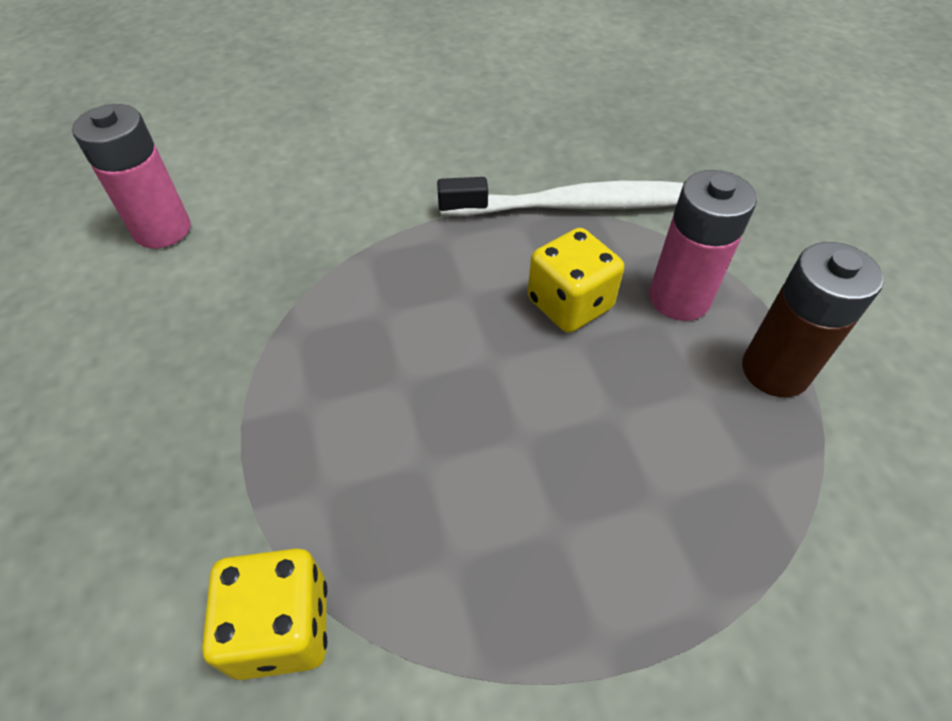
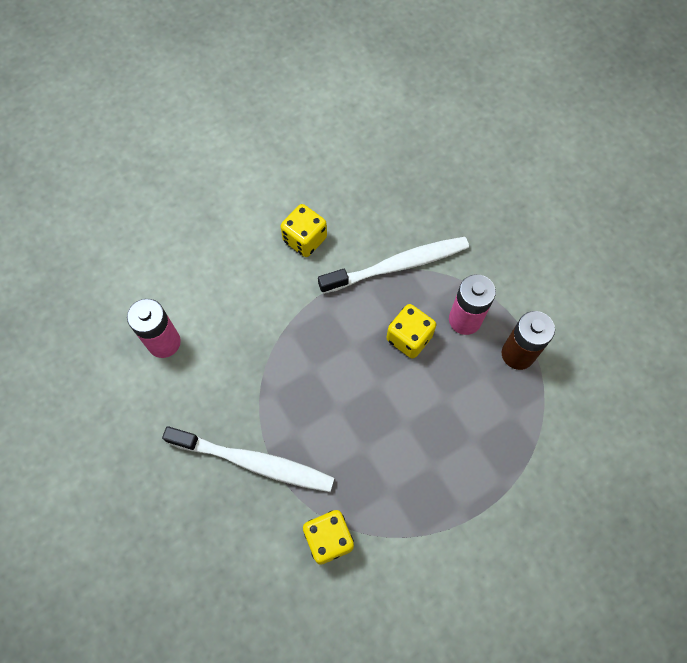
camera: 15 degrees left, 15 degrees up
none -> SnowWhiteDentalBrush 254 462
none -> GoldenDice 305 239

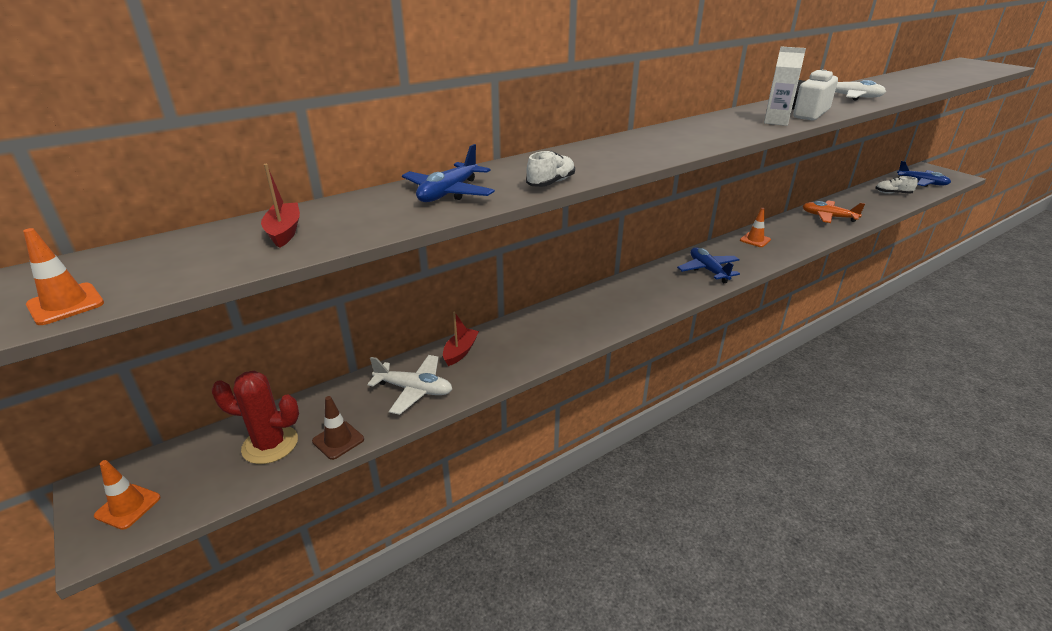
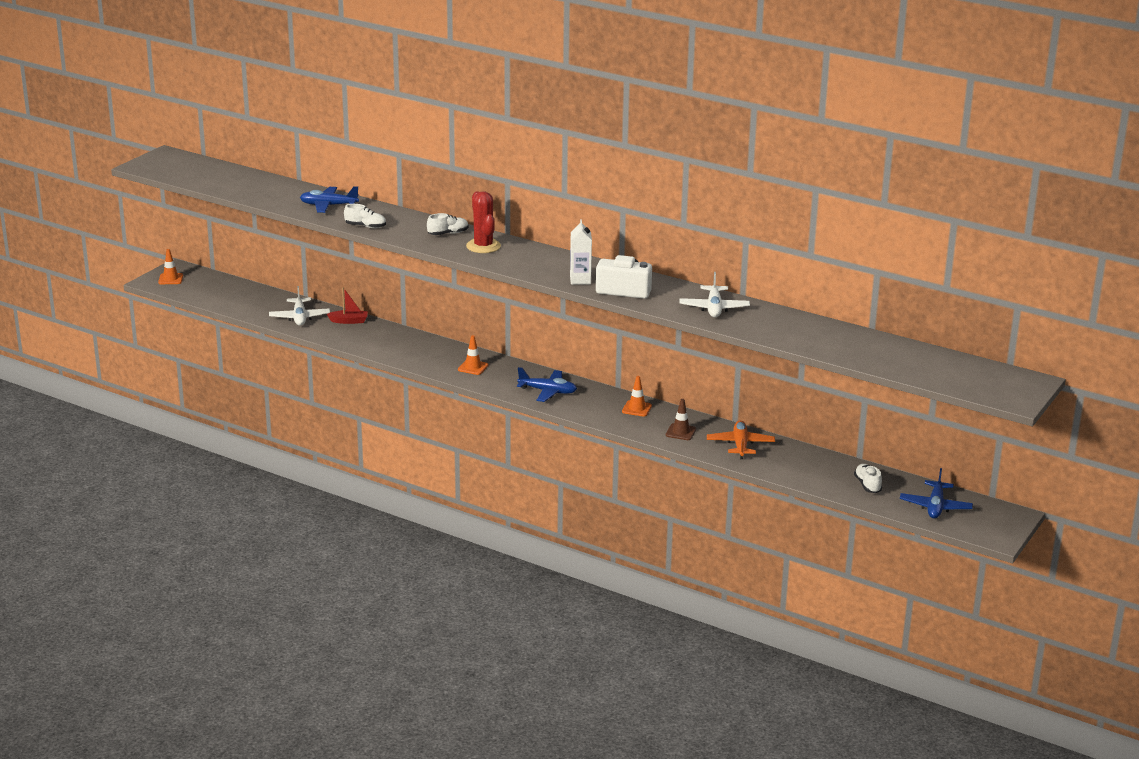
camera: 65 degrees right, 5 degrees down
RedSailboat 284 232 -> none
none -> SnowWhiteShoe 448 234
OrangeColouredRoadCone 65 304 -> OrangeColouredRoadCone 473 367, move
RedSaguaroCactus 270 444 -> RedSaguaroCactus 483 246, move
RussetRoadCone 338 440 -> RussetRoadCone 681 432, move
BluePlane 708 270 -> BluePlane 548 391, 60 degrees clockwise

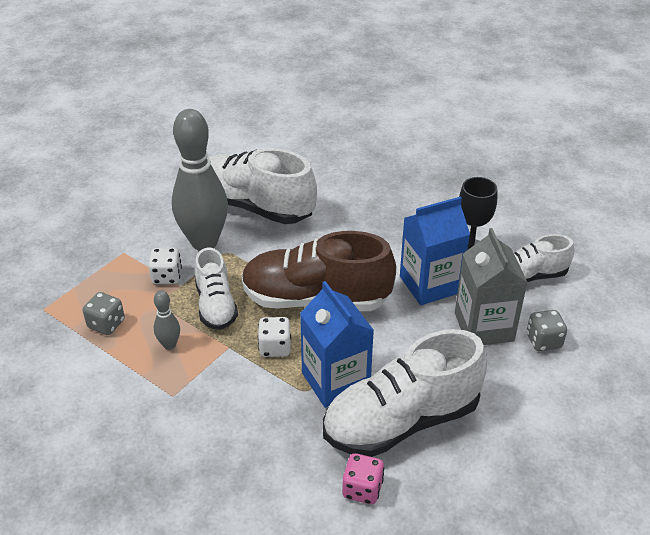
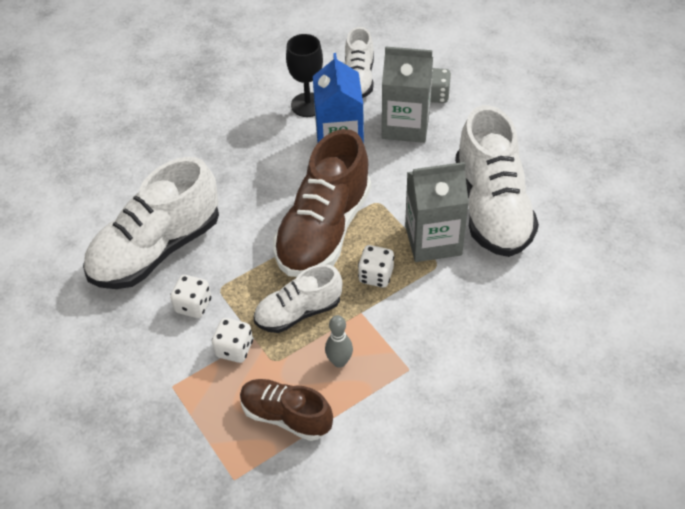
camera: 70 degrees left, 10 degrees up
PinkDice 362 489 -> none
GrayDice 106 324 -> RussetShoe 286 416
GrayTenpin 204 242 -> SnowWhiteDice 193 305
BlueMilkCarton 335 381 -> GrayMilkCarton 433 240
SnowWhiteShoe 216 305 -> SnowWhiteShoe 298 312, 150 degrees clockwise

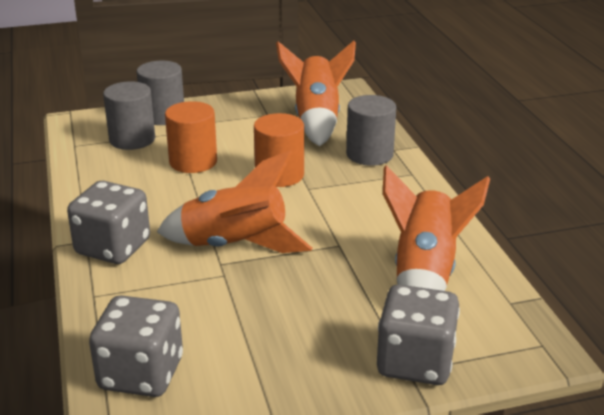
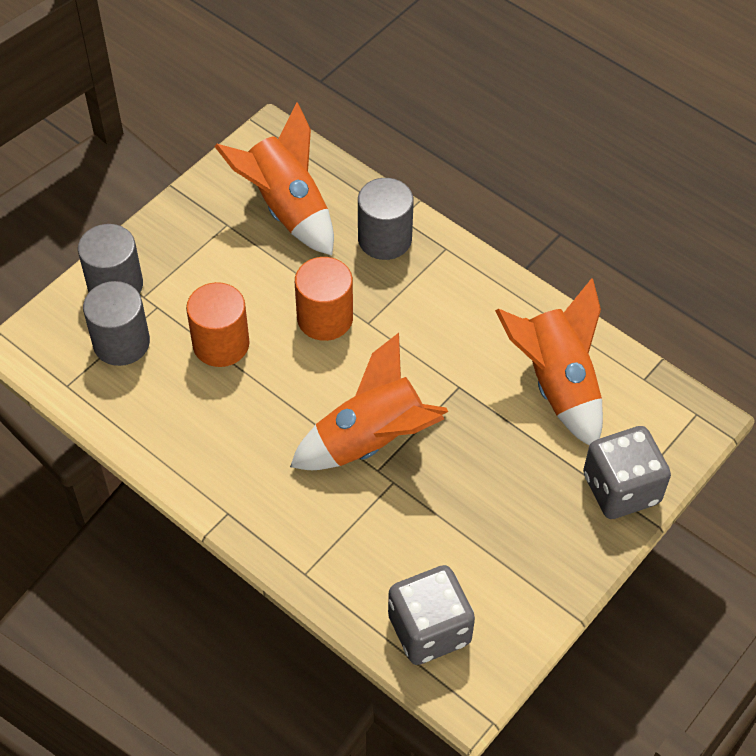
camera: 35 degrees left, 25 degrees up
GrayDice 113 247 -> none

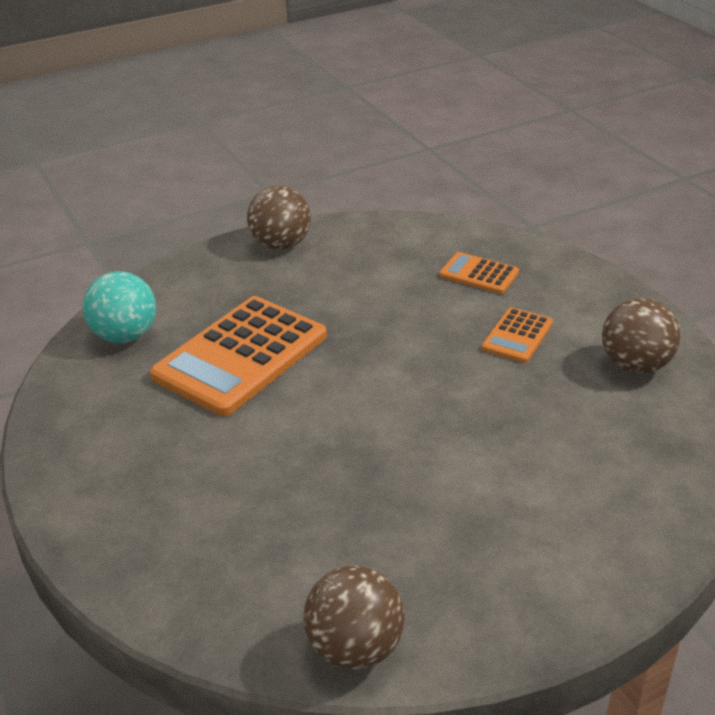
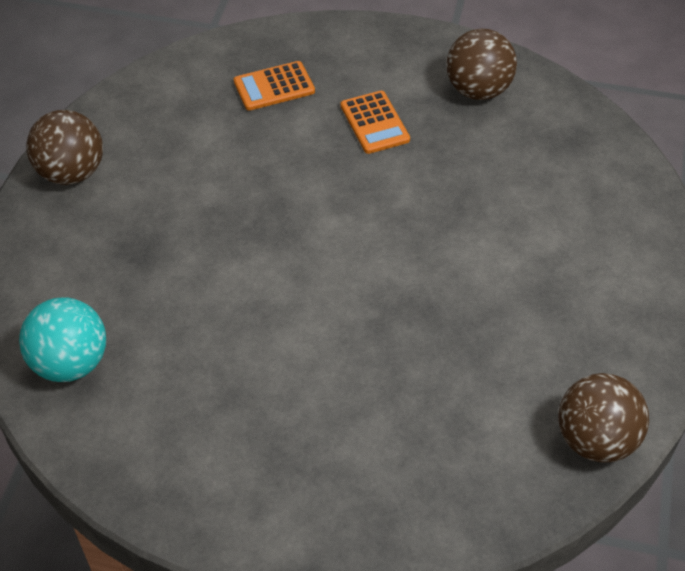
camera: 50 degrees left, 15 degrees up
OrangeColouredPocketCalculator 241 356 -> none

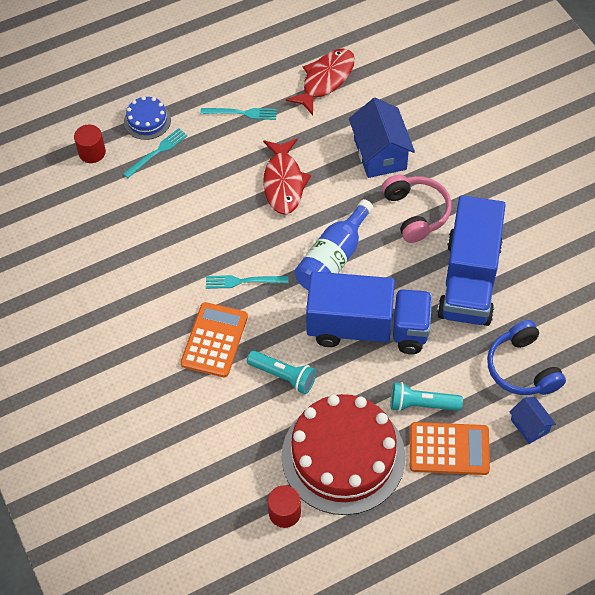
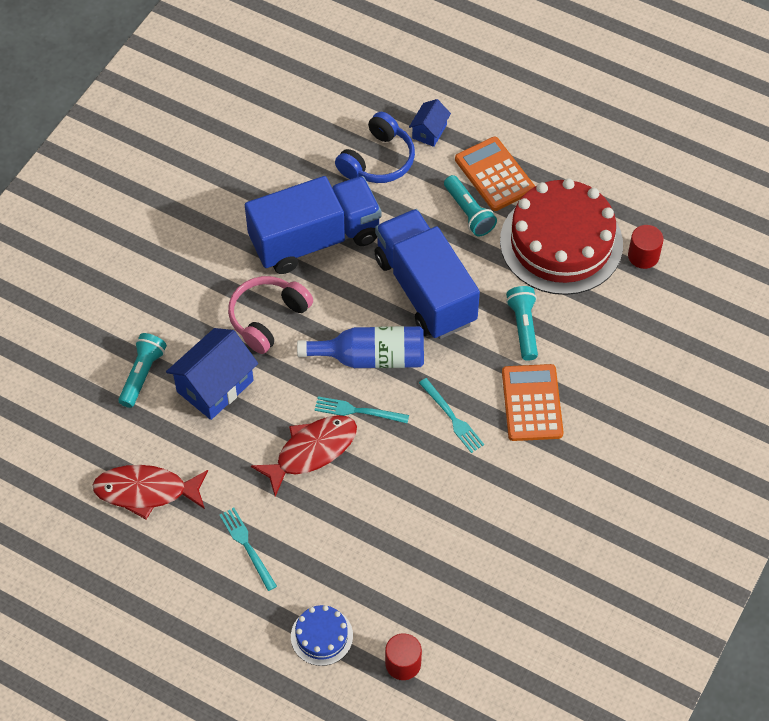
camera: 125 degrees left, 0 degrees up
none -> TurquoisePocketTorch 142 374
TurquoiseFork 157 152 -> TurquoiseFork 358 411, move
OrangeColouredPocketCalculator 214 340 -> OrangeColouredPocketCalculator 531 403, 105 degrees clockwise

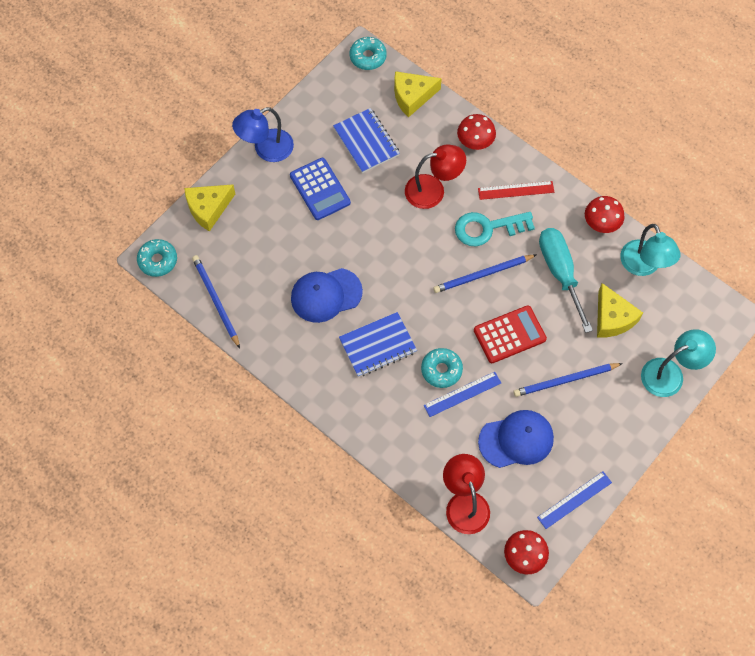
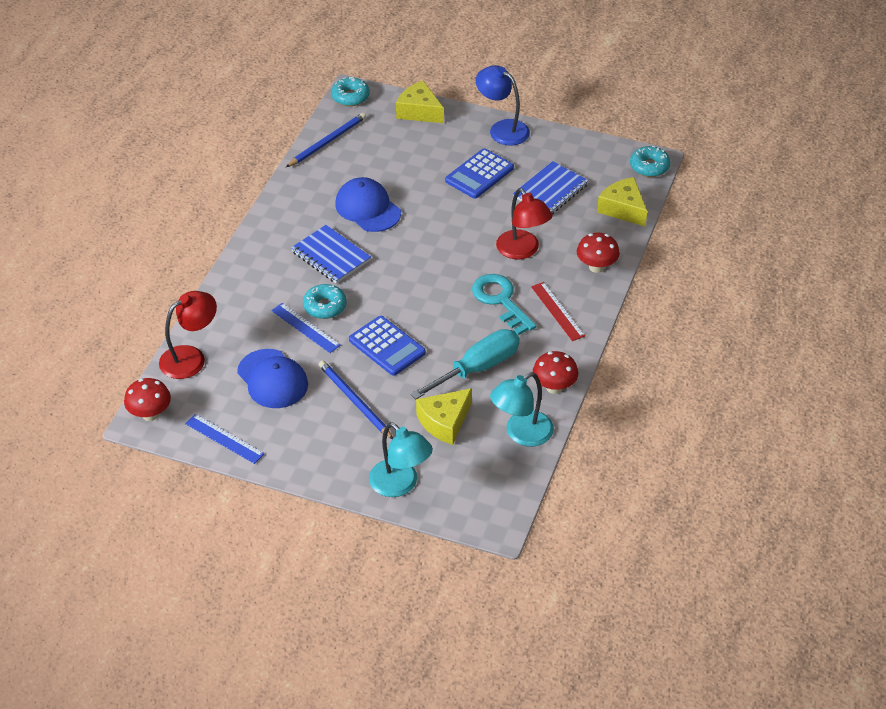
camera: 70 degrees right, 20 degrees down
BluePencil 482 274 -> none
RedPocketCalculator 509 334 -> BluePocketCalculator 387 346

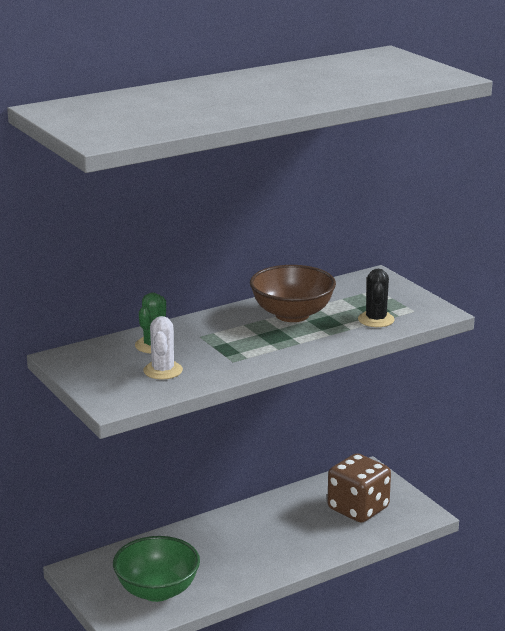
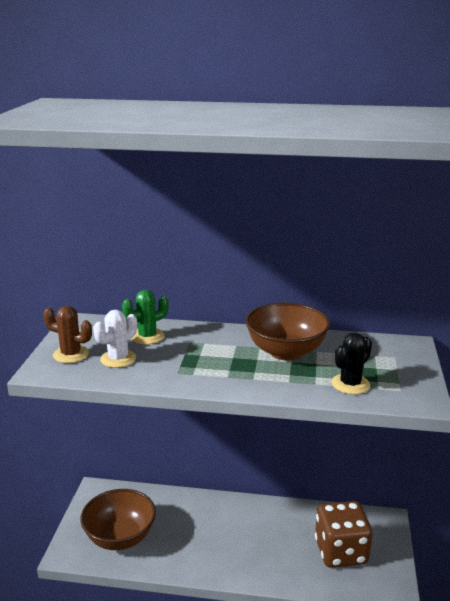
camera: 40 degrees right, 0 degrees up
none -> RussetSaguaroCactus 71 354
LeafGreenServingBowl 157 591 -> RussetServingBowl 120 537

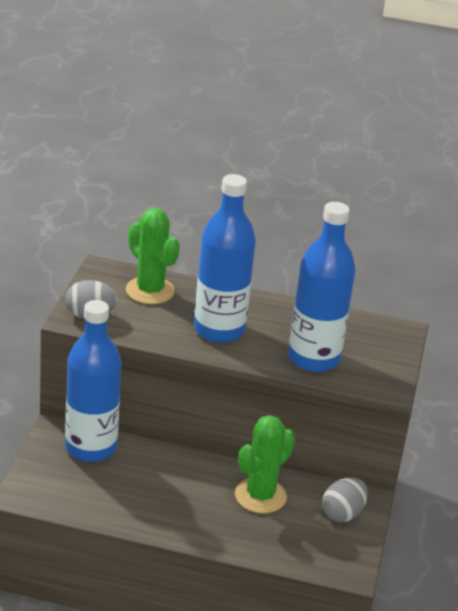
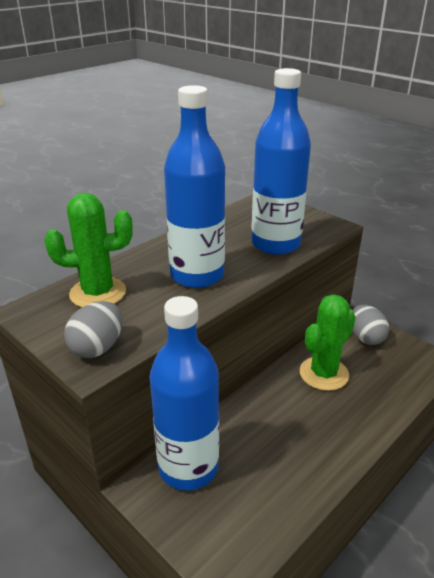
camera: 55 degrees left, 0 degrees up
LeafGreenSaguaroCactus 260 496 -> LeafGreenSaguaroCactus 324 373, 60 degrees clockwise

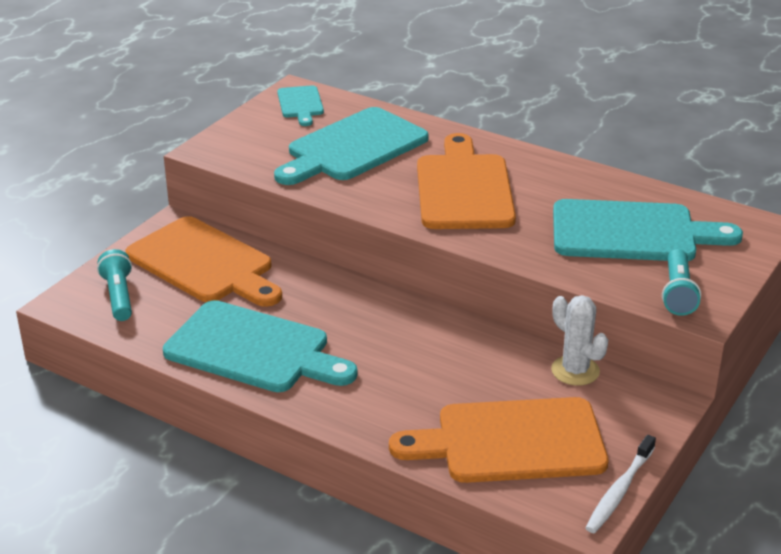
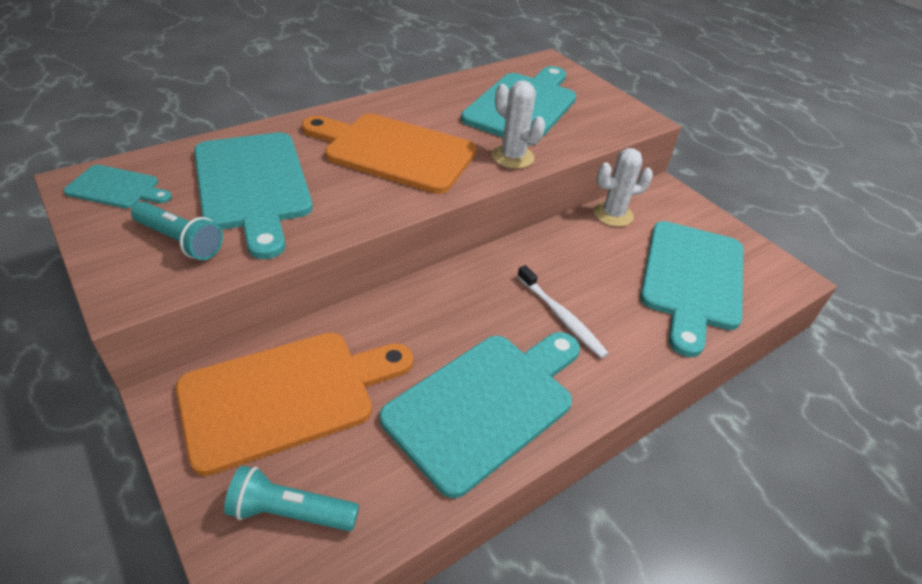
camera: 70 degrees left, 10 degrees up
none -> SnowWhiteSaguaroCactus 512 157
SnowWhiteDentalBrush 619 491 -> SnowWhiteDentalBrush 562 317, move
TurquoisePocketTorch 678 293 -> TurquoisePocketTorch 180 241, move
OrangeColouredChoppingBoard 511 442 -> TurquoiseChoppingBoard 692 279

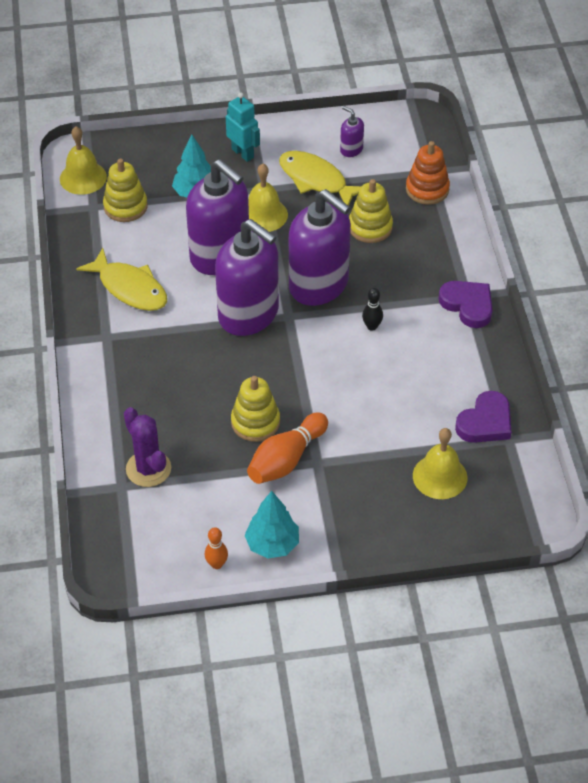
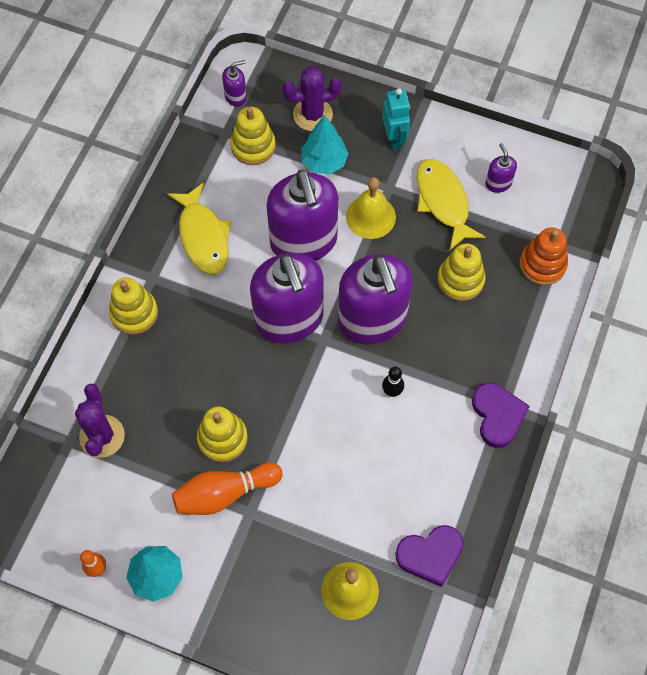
camera: 30 degrees right, 15 degrees up
none -> GoldenStackingToy 134 313
none -> RoyalPurpleSaguaroCactus 312 115
GoldenBell 83 177 -> RoyalPurpleSoapDispenser 236 96

